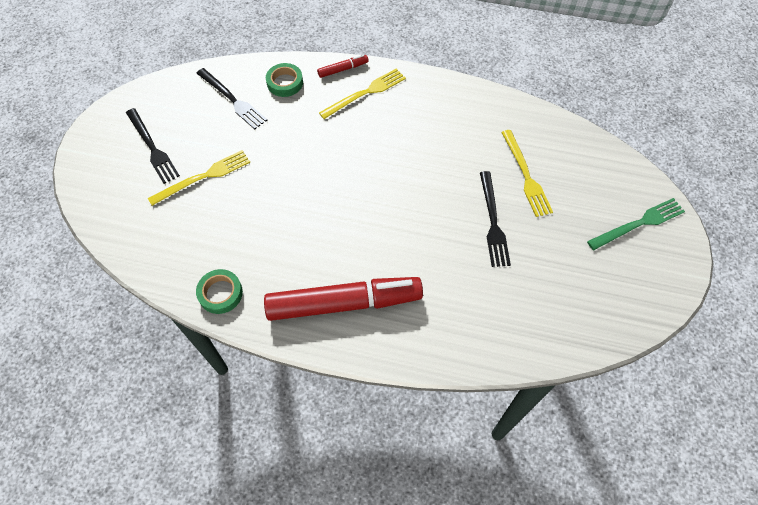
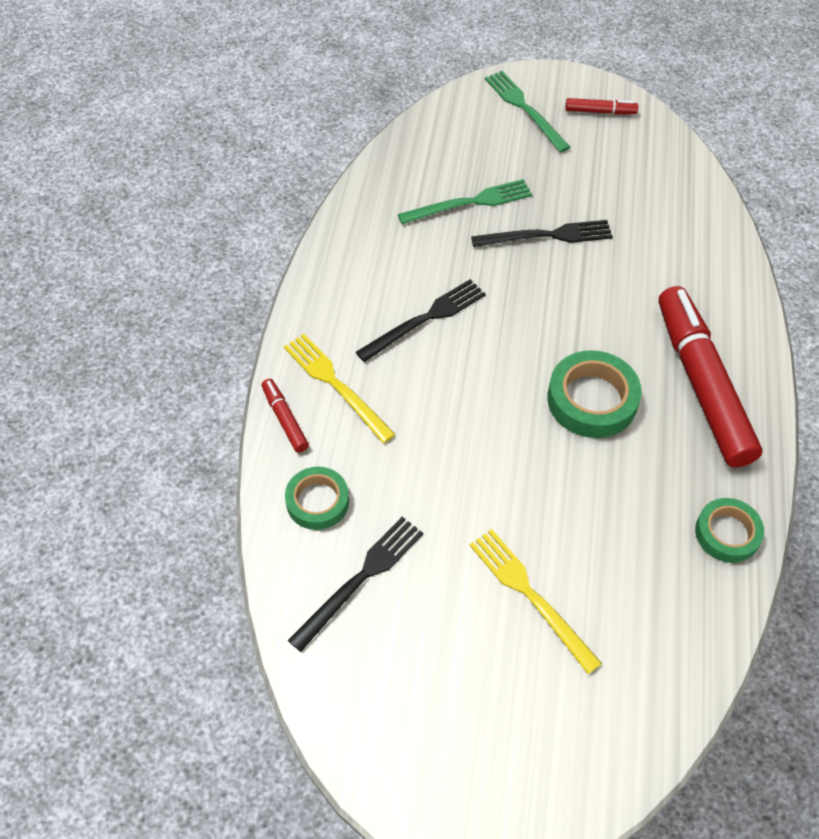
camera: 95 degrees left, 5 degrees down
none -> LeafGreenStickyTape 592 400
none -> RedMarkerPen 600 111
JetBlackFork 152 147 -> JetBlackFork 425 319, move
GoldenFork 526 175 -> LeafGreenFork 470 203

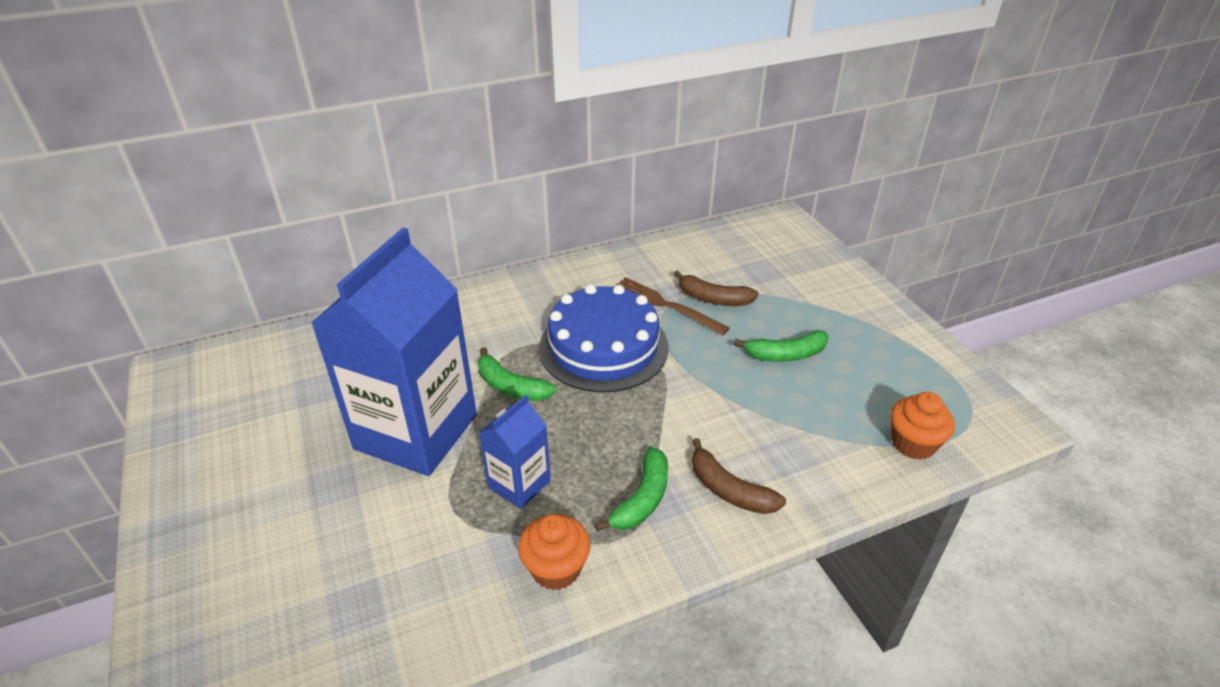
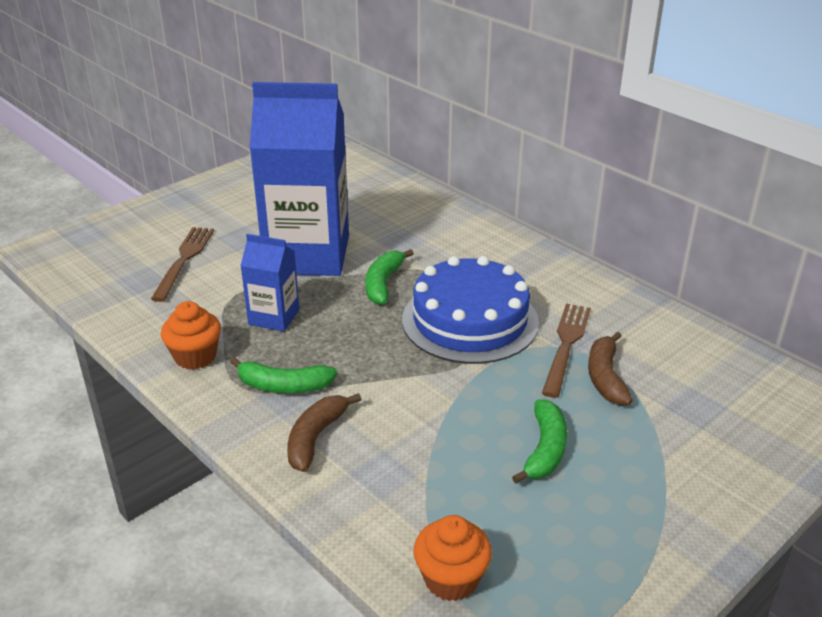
camera: 70 degrees right, 5 degrees down
none -> RussetFork 184 260
LeafGreenBananaFruit 785 354 -> LeafGreenBananaFruit 544 450, 135 degrees counterclockwise

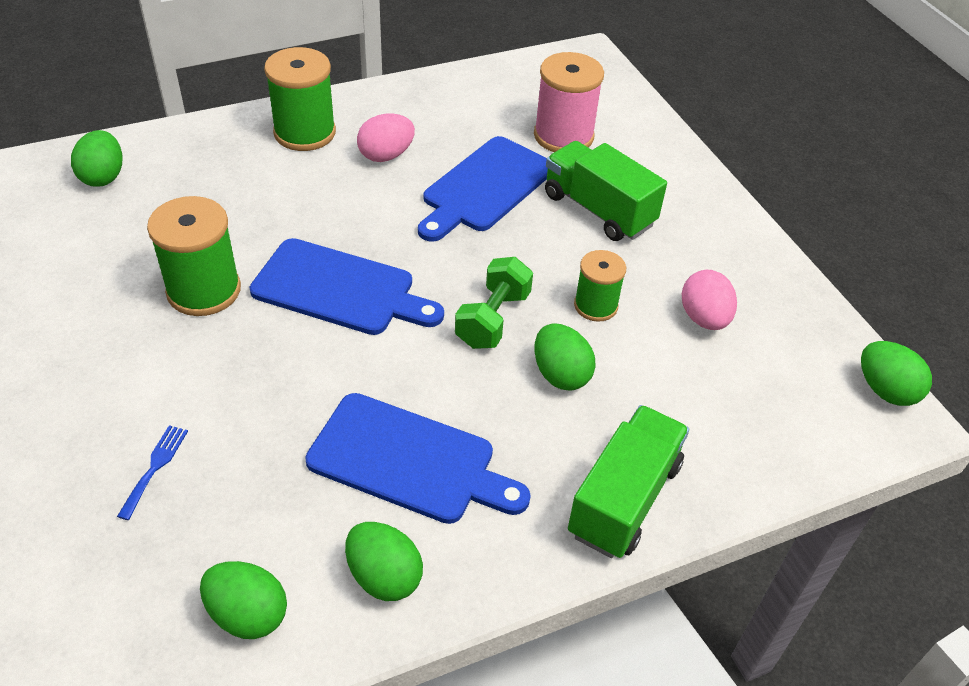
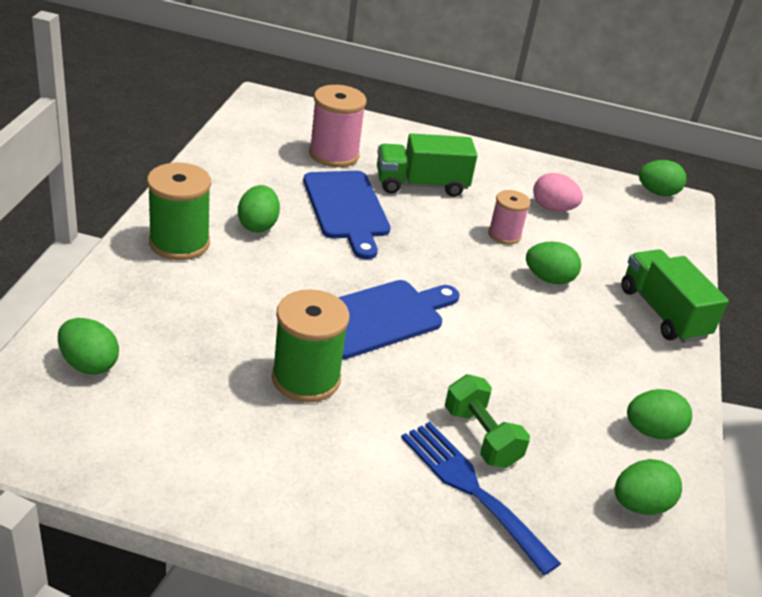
camera: 55 degrees left, 10 degrees down
BlueChoppingBoard 409 460 -> none
LeafGreenHandWeight 493 319 -> LeafGreenHandWeight 481 437, move
PinkToyEgg 386 155 -> LeafGreenToyEgg 258 225
LeafGreenReelOfThread 595 305 -> PinkReelOfThread 504 235
BlueFork 155 467 -> BlueFork 471 488, x2.05

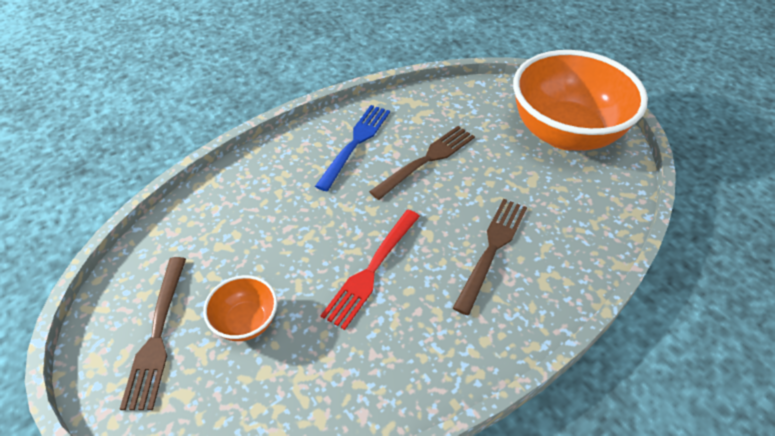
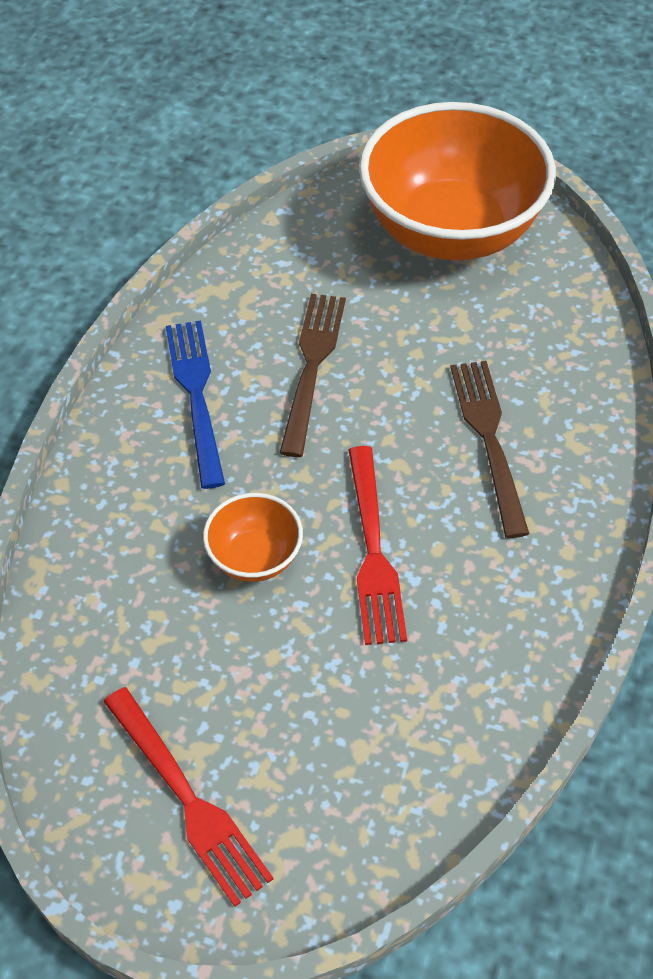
camera: 35 degrees left, 5 degrees up
OrangeColouredServingBowl 246 322 -> OrangeColouredServingBowl 255 557, move
RussetFork 157 335 -> RedFork 188 799

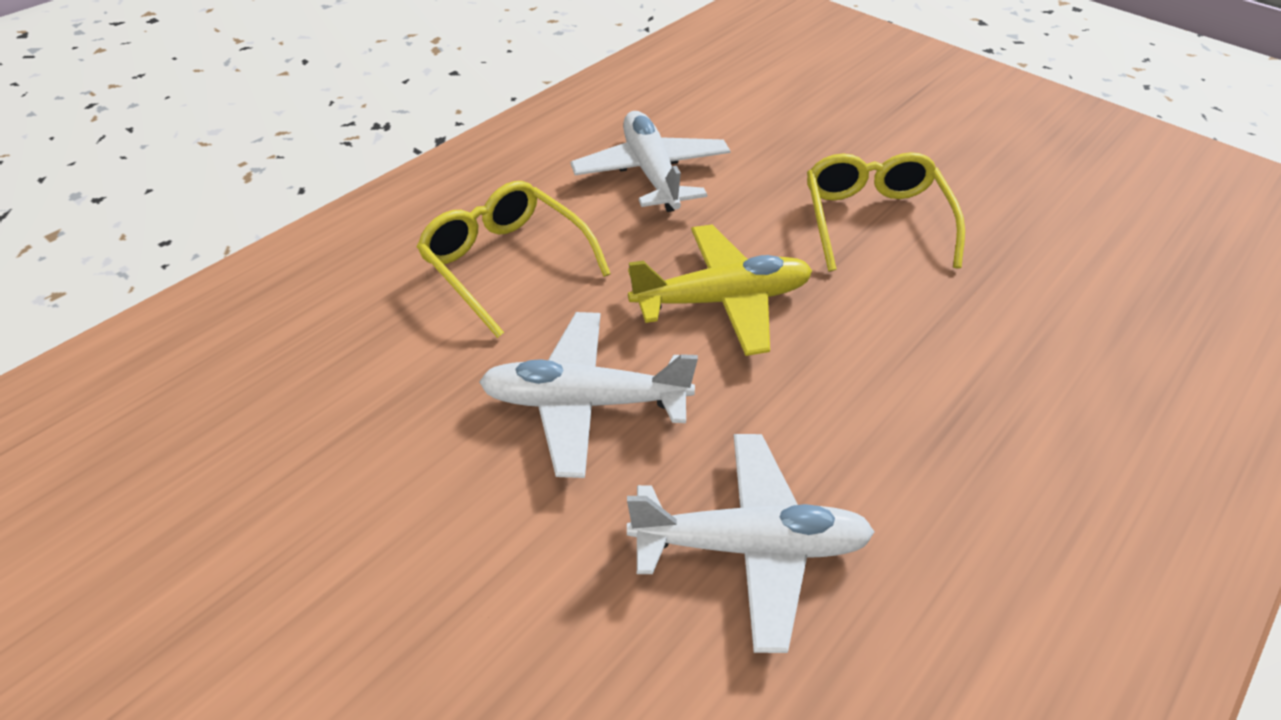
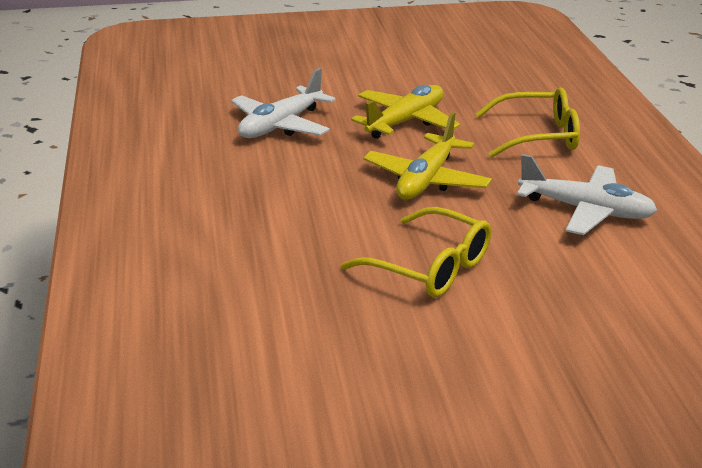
camera: 130 degrees right, 15 degrees down
SnowWhitePlane 584 402 -> GoldenPlane 405 122

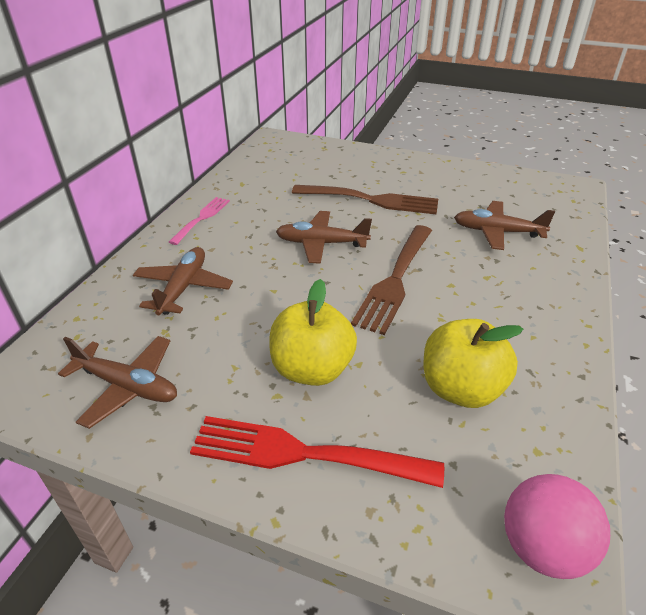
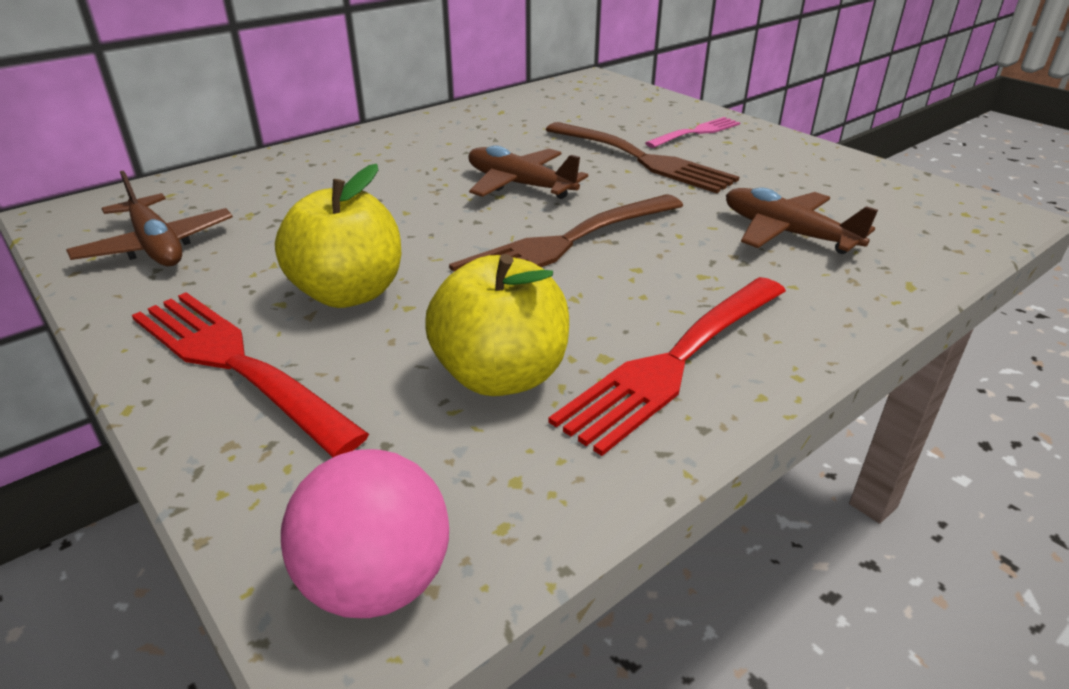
camera: 30 degrees right, 5 degrees down
RussetPlane 183 288 -> none
none -> RedFork 675 361
PinkFork 202 218 -> PinkFork 696 132, move

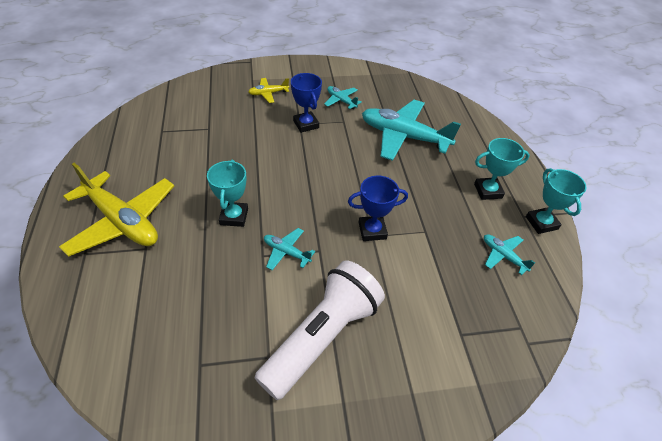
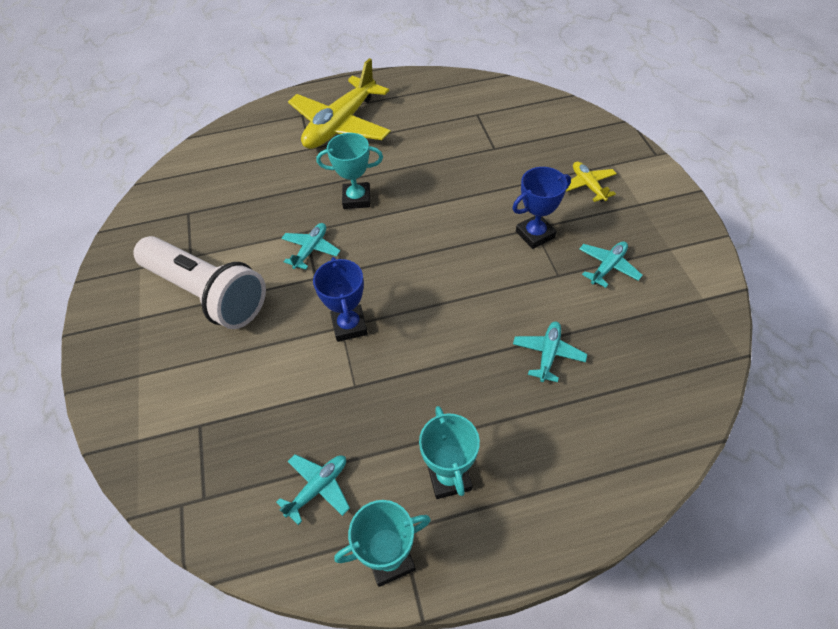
camera: 90 degrees right, 5 degrees up
TurquoisePlane 404 137 -> TurquoisePlane 548 354, x0.46

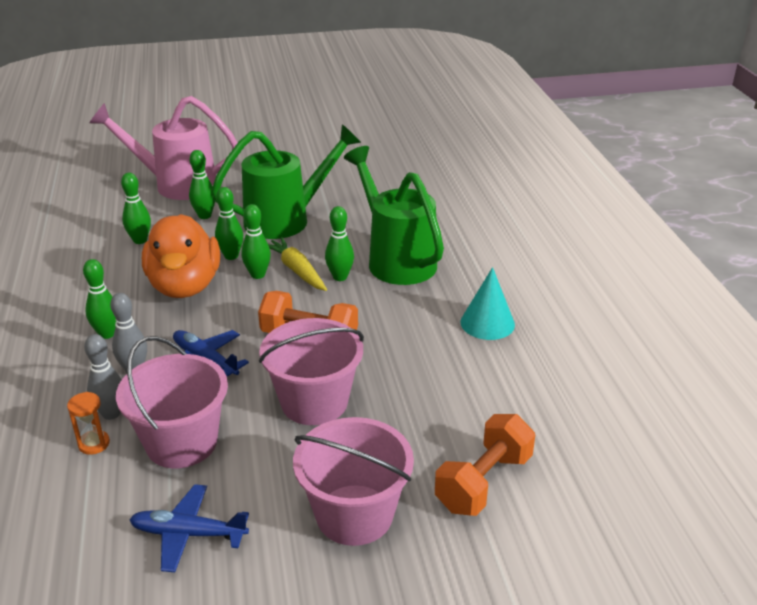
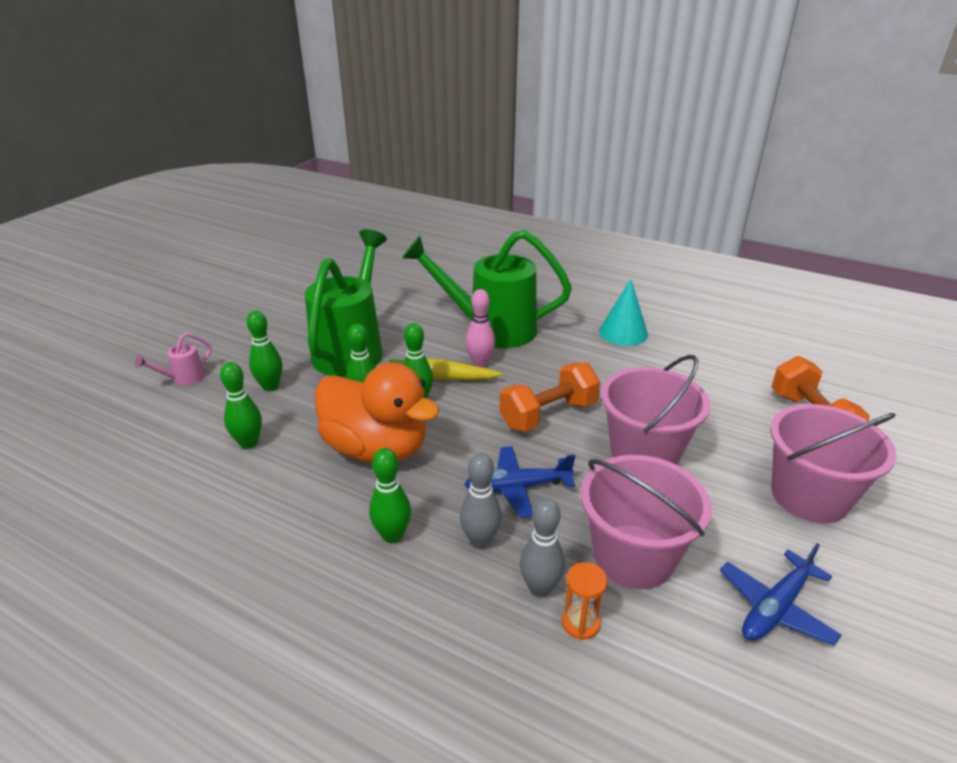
camera: 50 degrees left, 0 degrees up
LeafGreenTenpin 340 277 -> PinkTenpin 480 363
PinkWateringPot 177 185 -> PinkWateringPot 184 378, x0.41

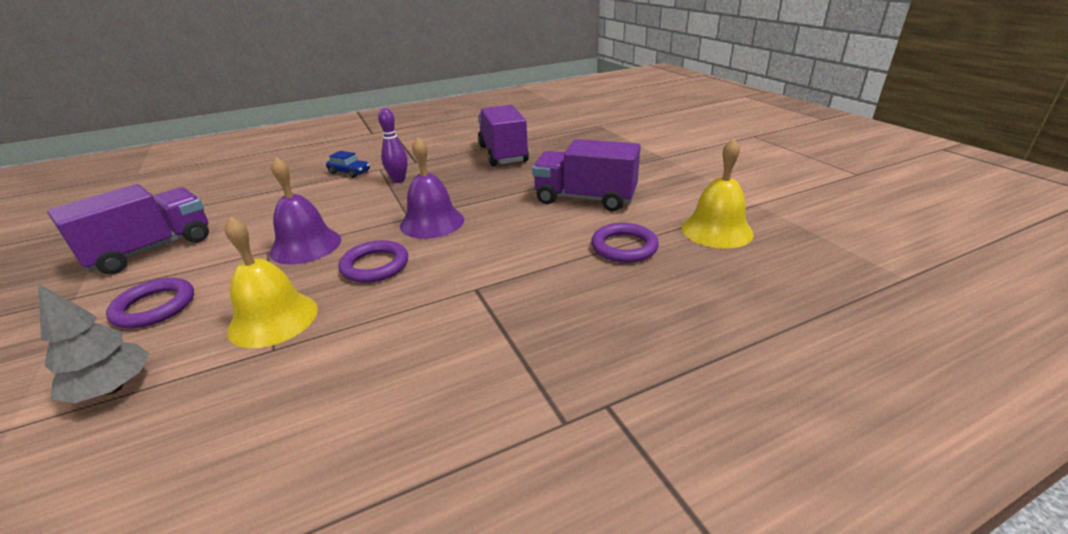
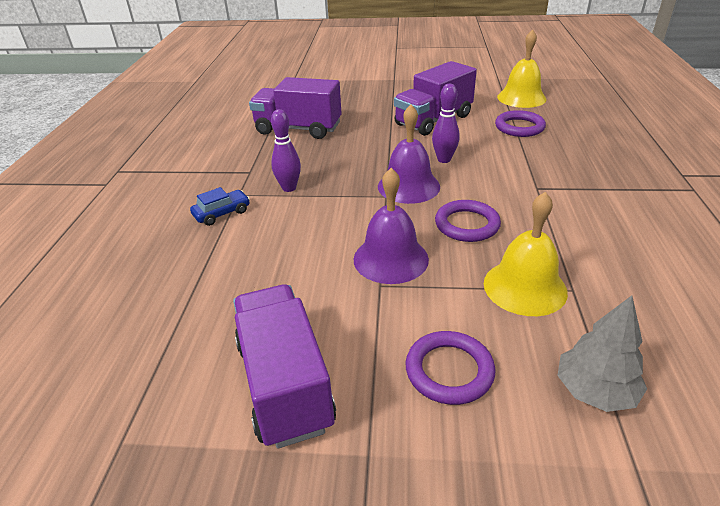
camera: 60 degrees left, 5 degrees up
none -> RoyalPurpleTenpin 444 159

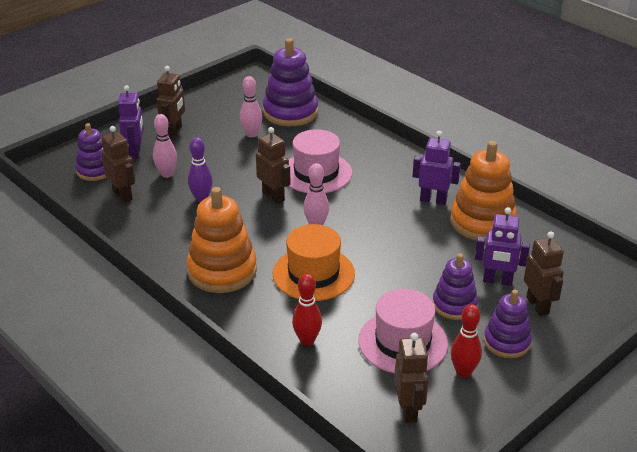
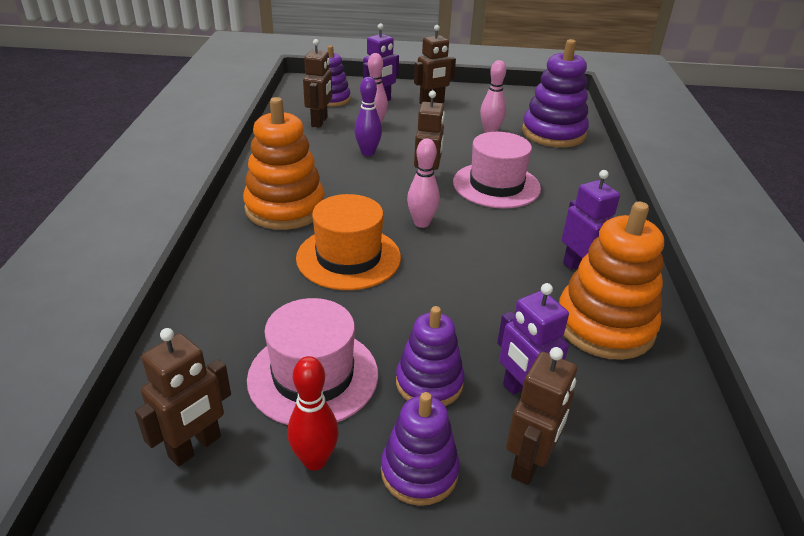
camera: 45 degrees right, 0 degrees up
RedTenpin 307 340 -> none

